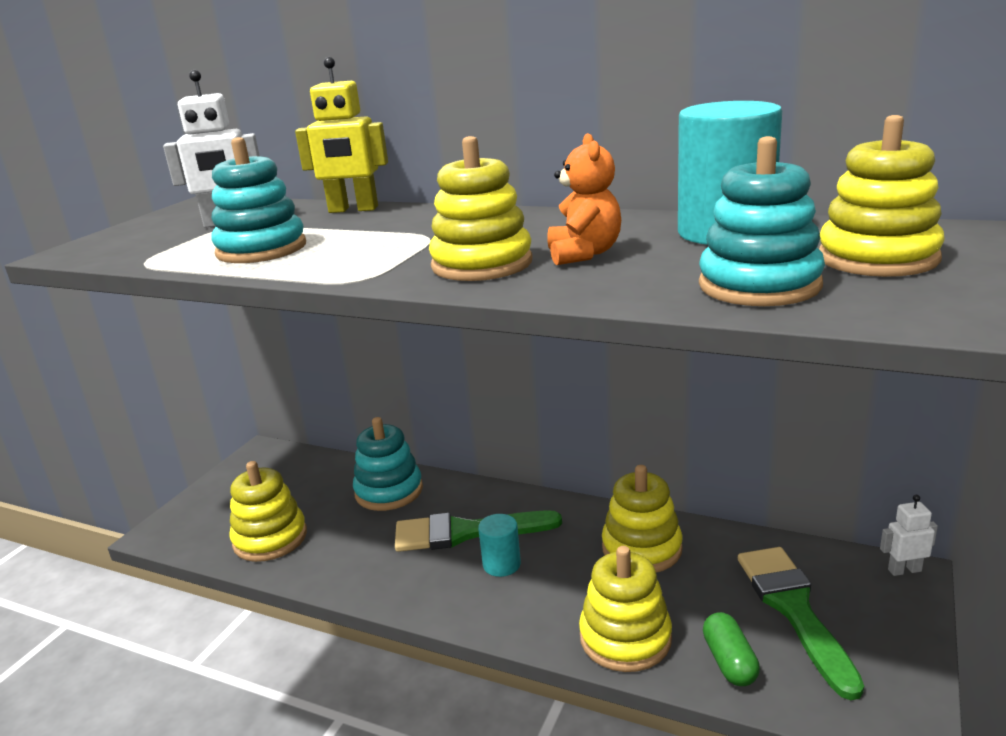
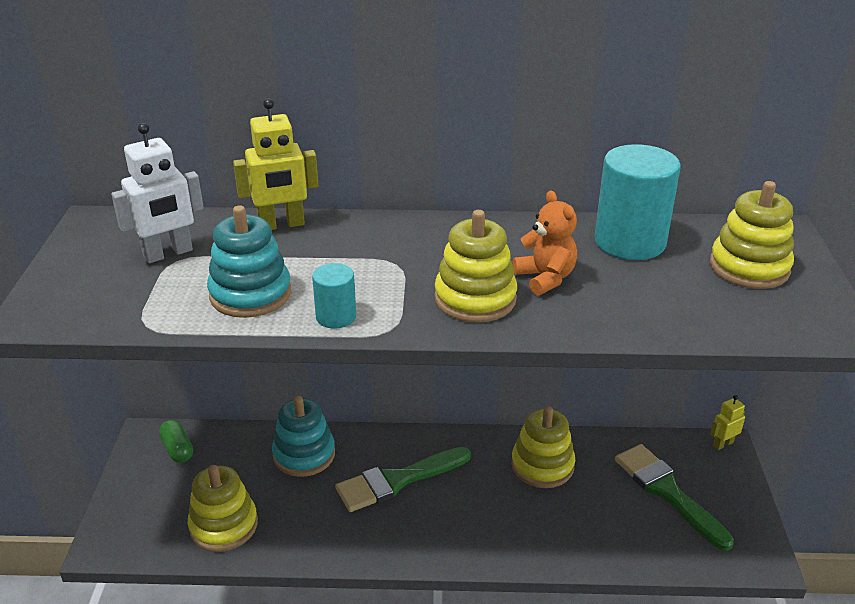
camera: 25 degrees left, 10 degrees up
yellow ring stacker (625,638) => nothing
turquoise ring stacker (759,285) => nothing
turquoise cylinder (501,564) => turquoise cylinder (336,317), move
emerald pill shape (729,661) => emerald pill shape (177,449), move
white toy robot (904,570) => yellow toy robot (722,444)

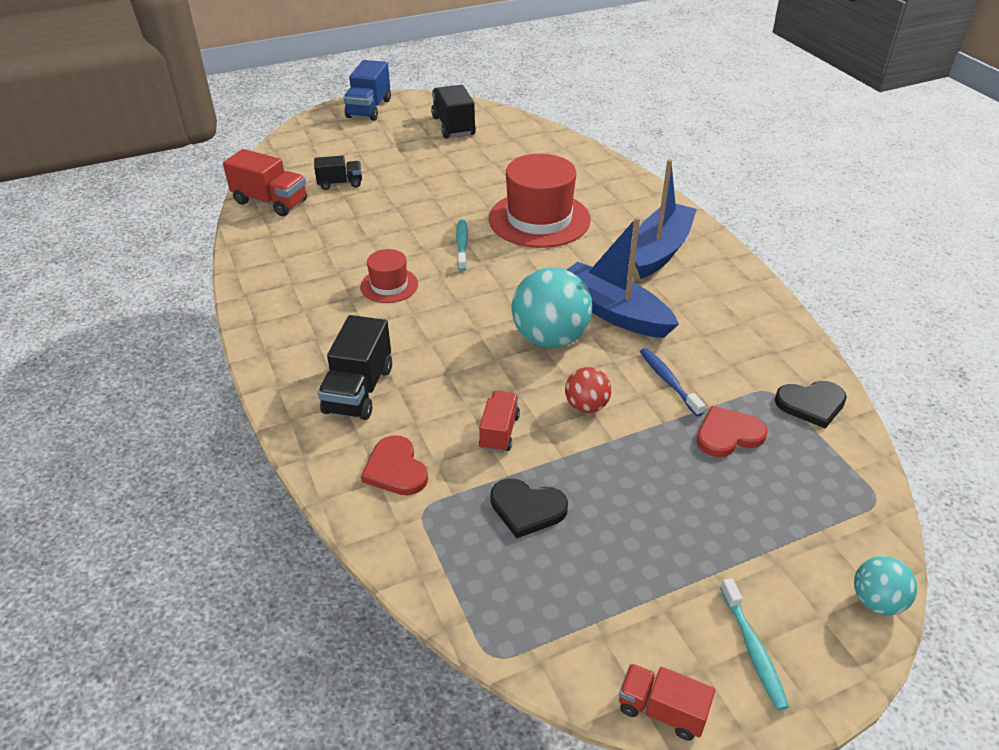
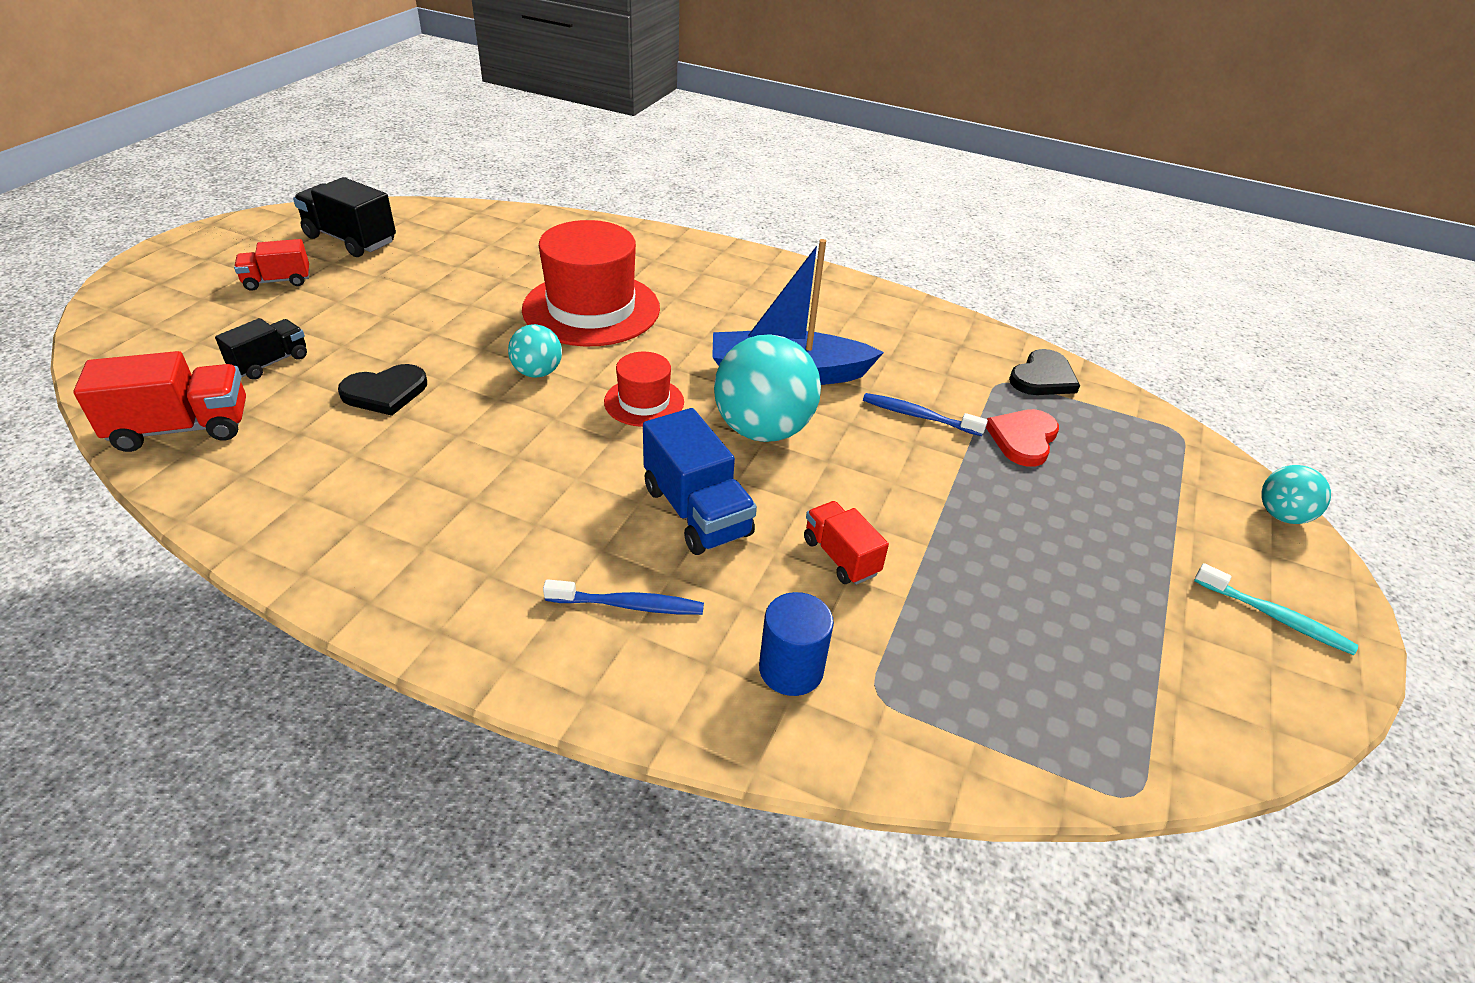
camera: 45 degrees left, 0 degrees up
scarlet ball (586,406) => nothing
royal blue sailboat (660,250) => nothing
royal blue lorry (369,109) => royal blue lorry (697,511), move
scarlet tall hat (389,285) => scarlet tall hat (644,402), move
black love heart (527,508) => black love heart (385,392), move
scarlet lorry (661,710) => scarlet lorry (277,281), move
black lorry (359,390) => royal blue tooth brush (629,605)
scarlet love heart (395,469) => royal blue cylinder (791,669)
turquoise tooth brush (462,245) => turquoise ball (537,372)

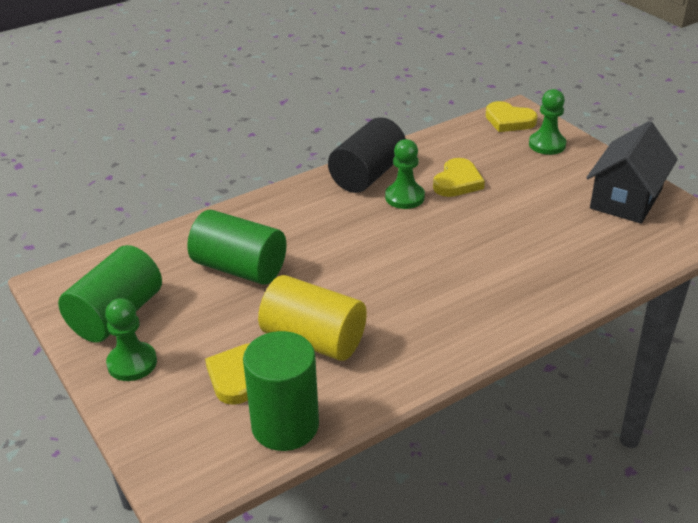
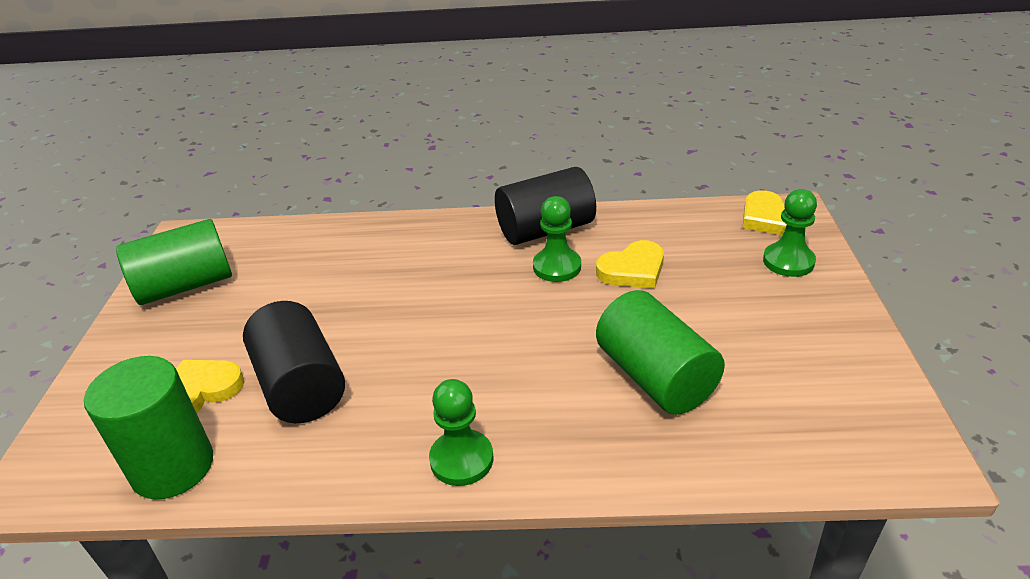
camera: 35 degrees right, 0 degrees up
black toy house (626,199) => nothing
emerald game pawn (132,363) => emerald game pawn (461,459), move
emerald cylinder (239,268) => emerald cylinder (655,377), move
yellow cylinder (314,339) => black cylinder (301,386)

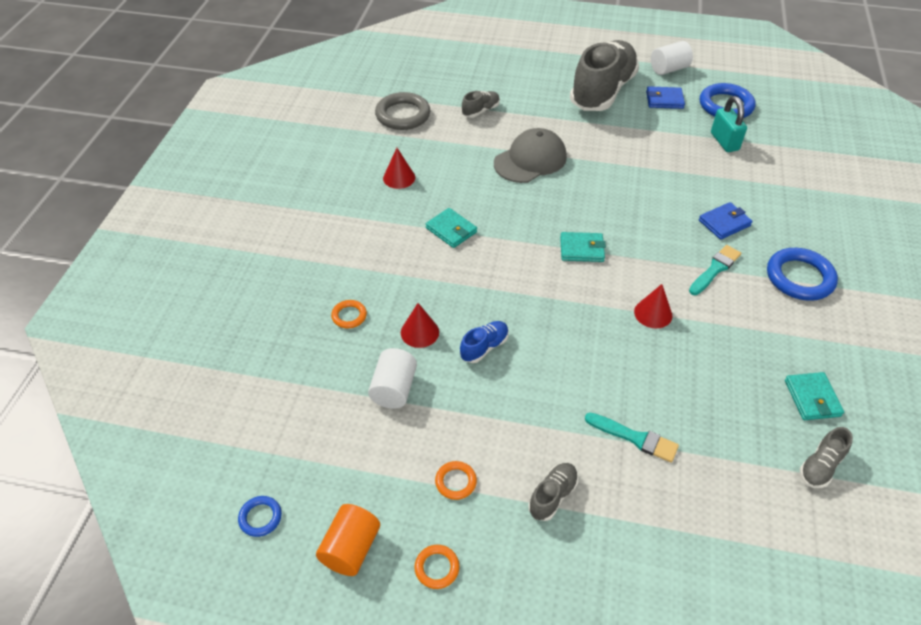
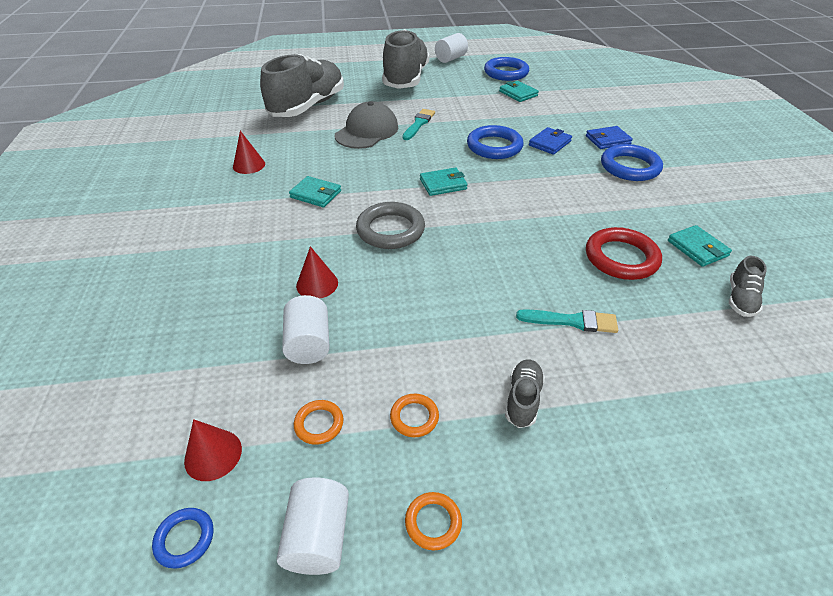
camera: 20 degrees left, 5 degrees down
royal blue sneaker (484,347) => nothing
nothing => royal blue torus (494,146)
nothing => scarlet torus (621,258)
orange-coloured torus (349,316) => orange-coloured torus (319,424), move
gray torus (403,115) => gray torus (390,230), move
scarlet cone shape (653,313) => scarlet cone shape (213,454), move
royal blue wallet (664,100) => royal blue wallet (607,140), move
turquoise paintbrush (715,269) => turquoise paintbrush (418,124), move
turquoise padlock (724,141) => turquoise wallet (518,93)
orange-coloured cylinder (351,549) => white cylinder (318,537)
gray sneaker (480,111) => gray sneaker (308,106), x2.45

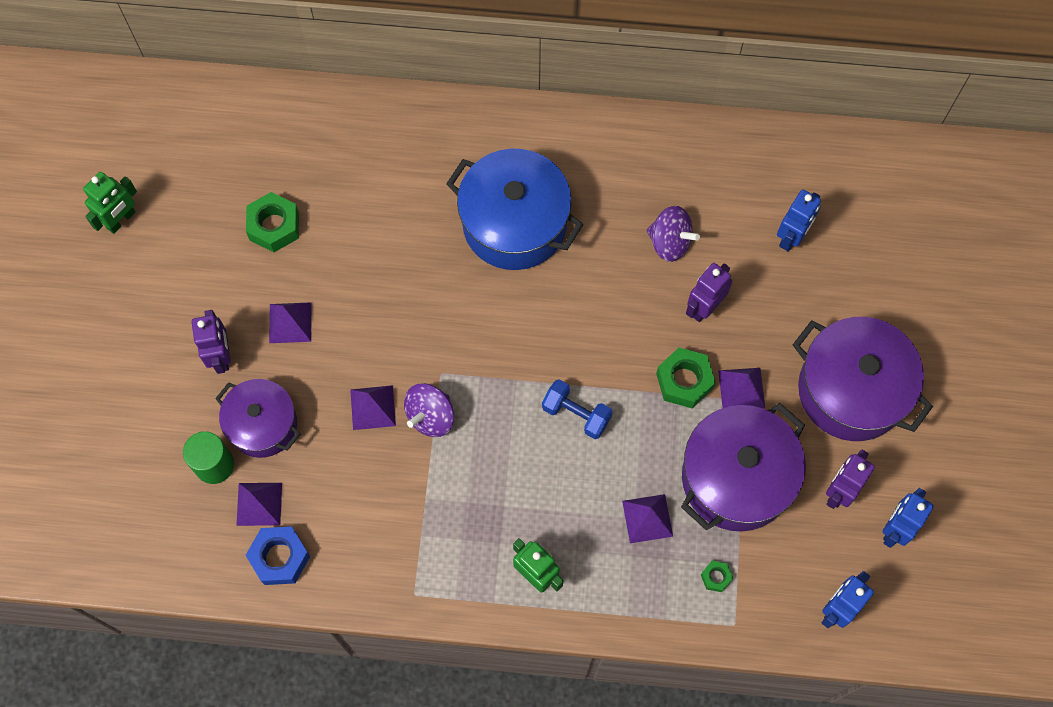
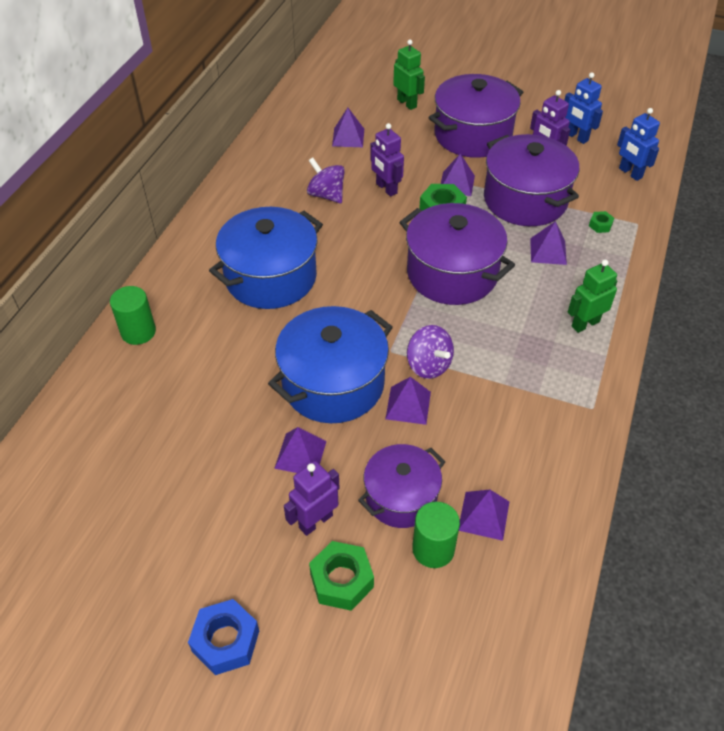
camera: 75 degrees left, 20 degrees down
nothing => emerald cylinder (138,332)
nothing => royal blue cooking pot (333,383)
emerald toy robot (121,220) => emerald toy robot (407,103), move
emerald hex nut (274,226) => emerald hex nut (341,580), move
royal blue hex nut (279,558) => royal blue hex nut (225,641), move
royal blue dumbbell (576,414) => violet cooking pot (452,273)
royal blue toy robot (791,237) => violet pyramid shape (348,137)
violet toy robot (221,356) => violet toy robot (315,521), 45 degrees counterclockwise
violet spinning top (670,242) => violet spinning top (326,195), 90 degrees counterclockwise

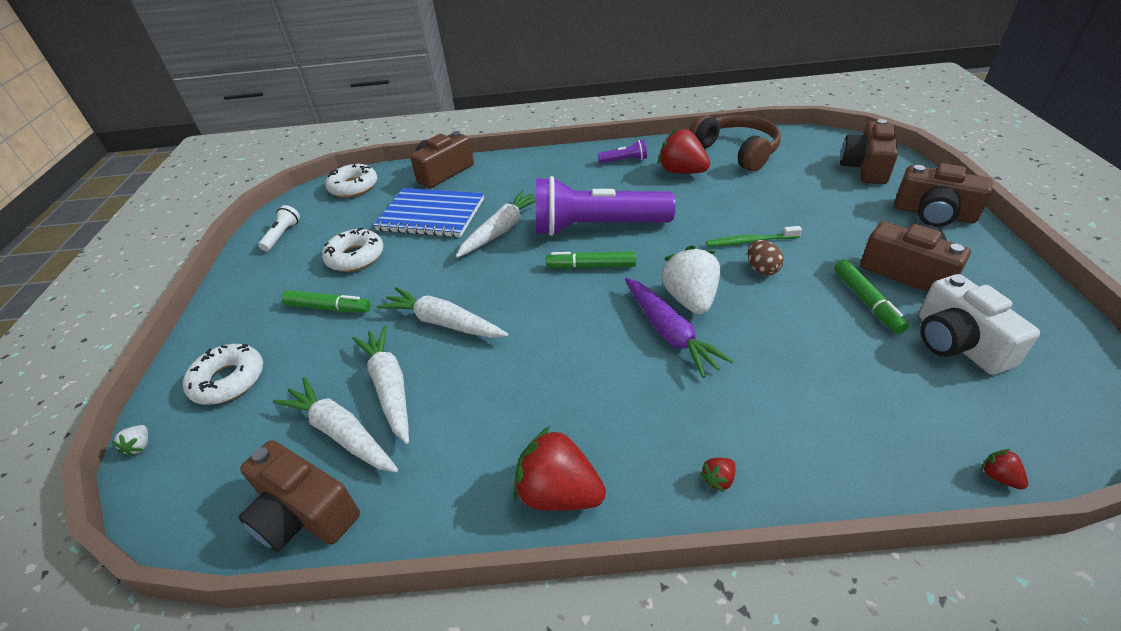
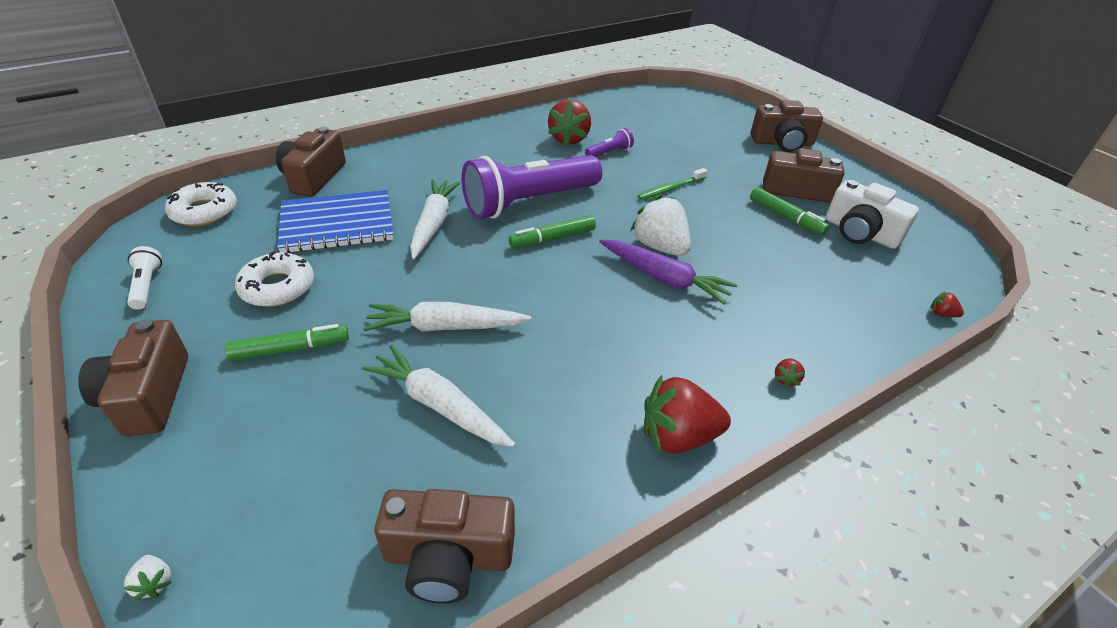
camera: 35 degrees left, 0 degrees up
white doughnut (228,380) => nothing
white root vegetable (341,433) => nothing
dark brown over-ear headphones (736,151) => nothing
dark brown egg shape (762,269) => nothing
violet pocket torch (624,161) => violet pocket torch (609,152), move
dark brown photo camera (865,167) => dark brown photo camera (148,395), move
scarlet berry (682,172) => scarlet berry (569,139), 90 degrees counterclockwise

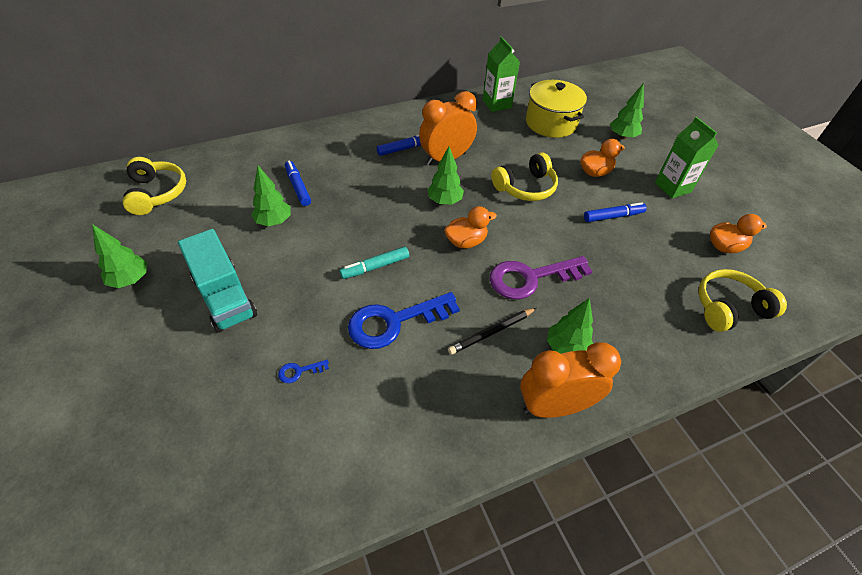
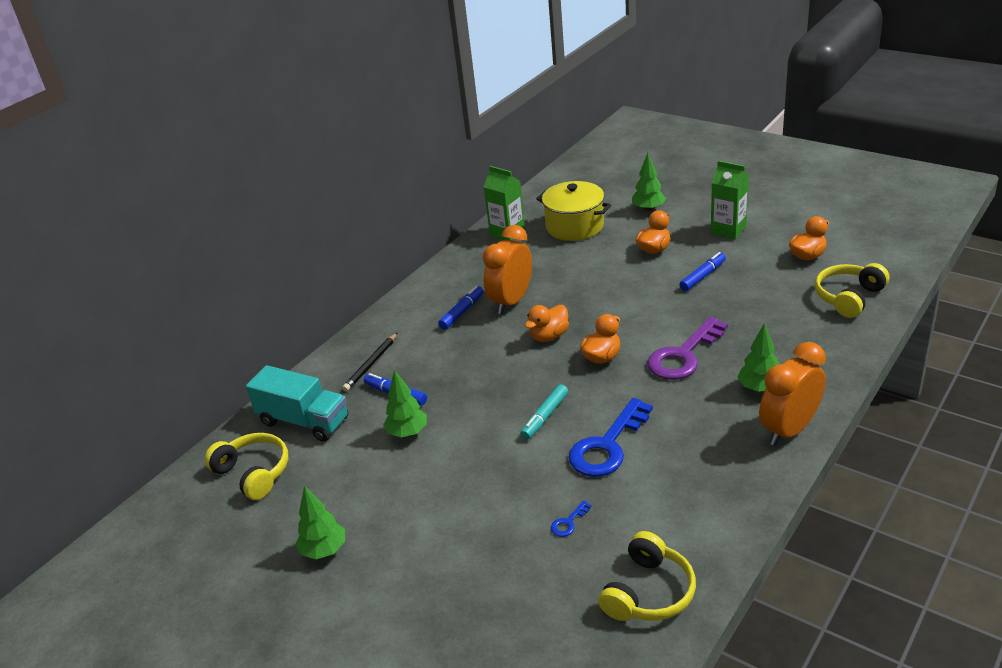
camera: 25 degrees left, 15 degrees down
turquoise lorry (224,296) => turquoise lorry (304,421), move
black pencil (491,332) => black pencil (371,364), move
yellow over-ear headphones (525,187) => yellow over-ear headphones (648,592), move
emerald tree (444,201) => orange-coloured duck (549,336)

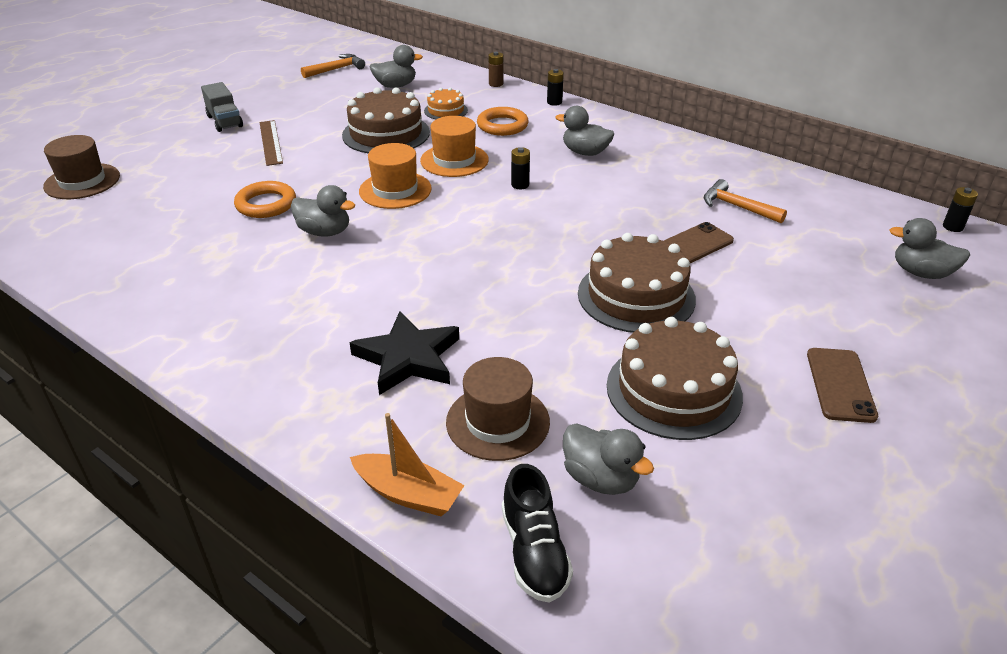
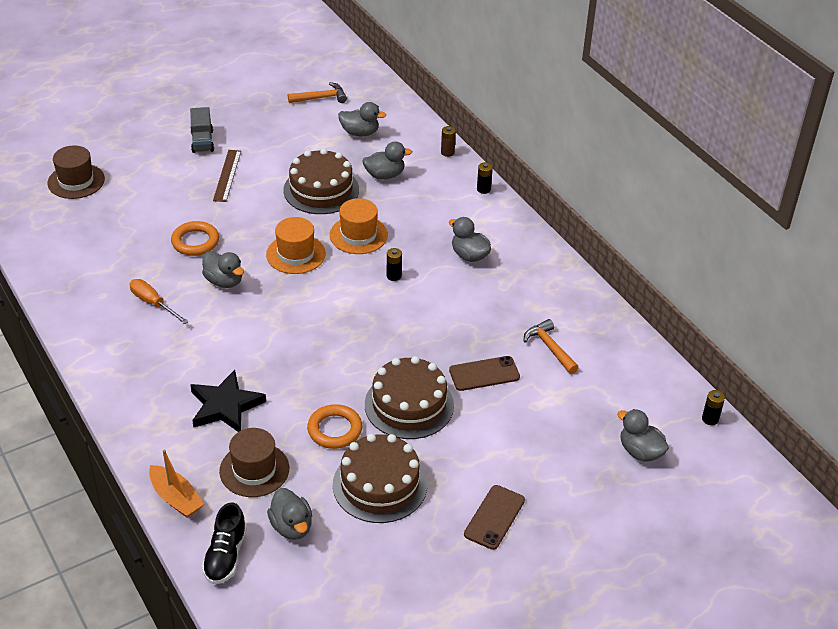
camera: 20 degrees right, 5 degrees up
nothing => orange-coloured screwdriver (153,303)
orange-coloured torus (502,125) => orange-coloured torus (334,430), move
orange-coloured cake (446,110) => gray duck (385,175)

